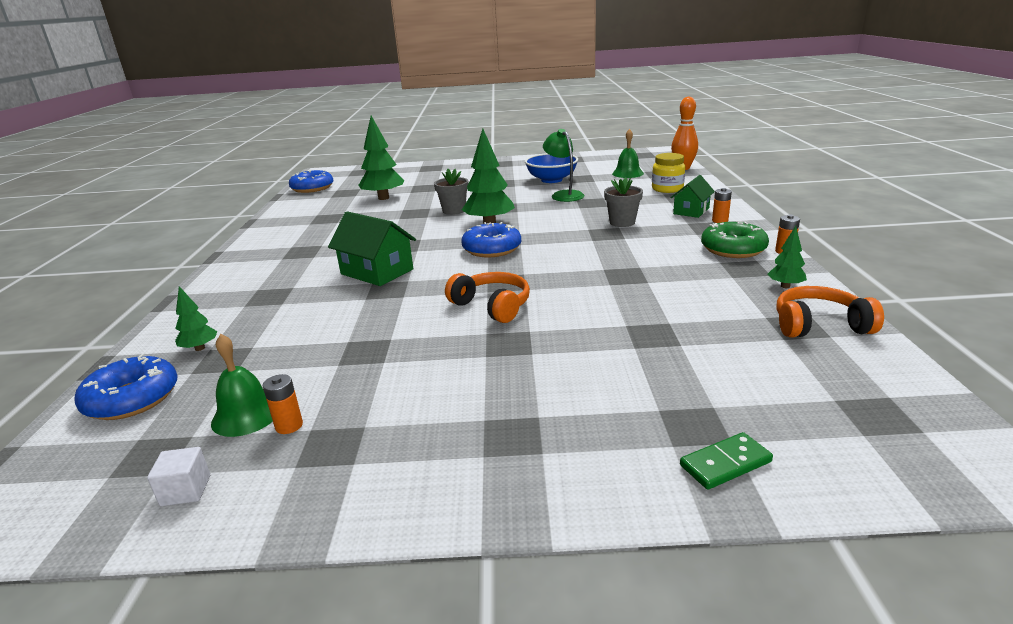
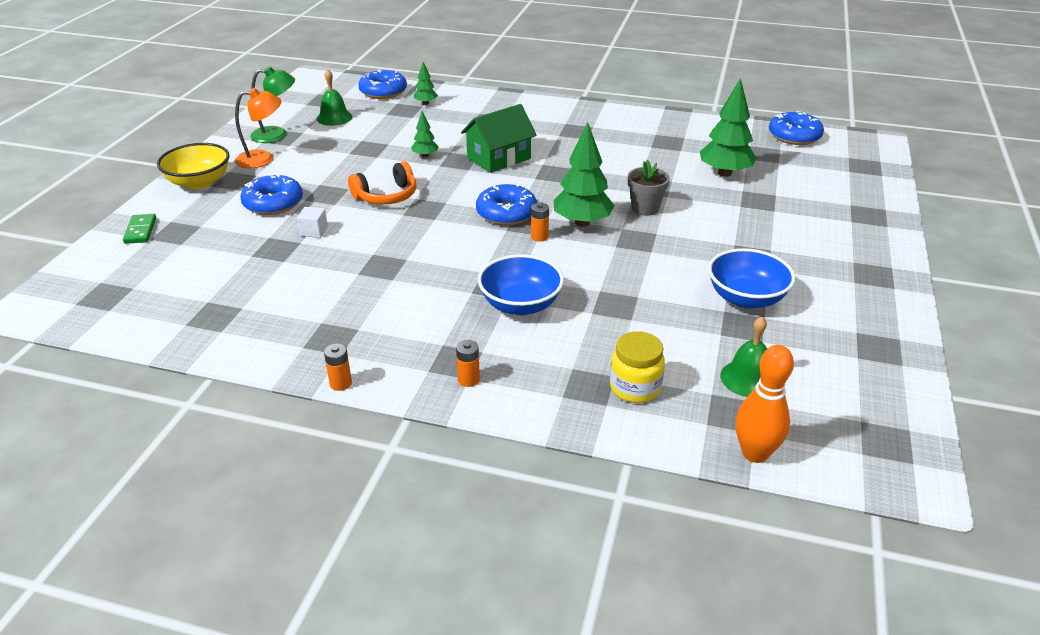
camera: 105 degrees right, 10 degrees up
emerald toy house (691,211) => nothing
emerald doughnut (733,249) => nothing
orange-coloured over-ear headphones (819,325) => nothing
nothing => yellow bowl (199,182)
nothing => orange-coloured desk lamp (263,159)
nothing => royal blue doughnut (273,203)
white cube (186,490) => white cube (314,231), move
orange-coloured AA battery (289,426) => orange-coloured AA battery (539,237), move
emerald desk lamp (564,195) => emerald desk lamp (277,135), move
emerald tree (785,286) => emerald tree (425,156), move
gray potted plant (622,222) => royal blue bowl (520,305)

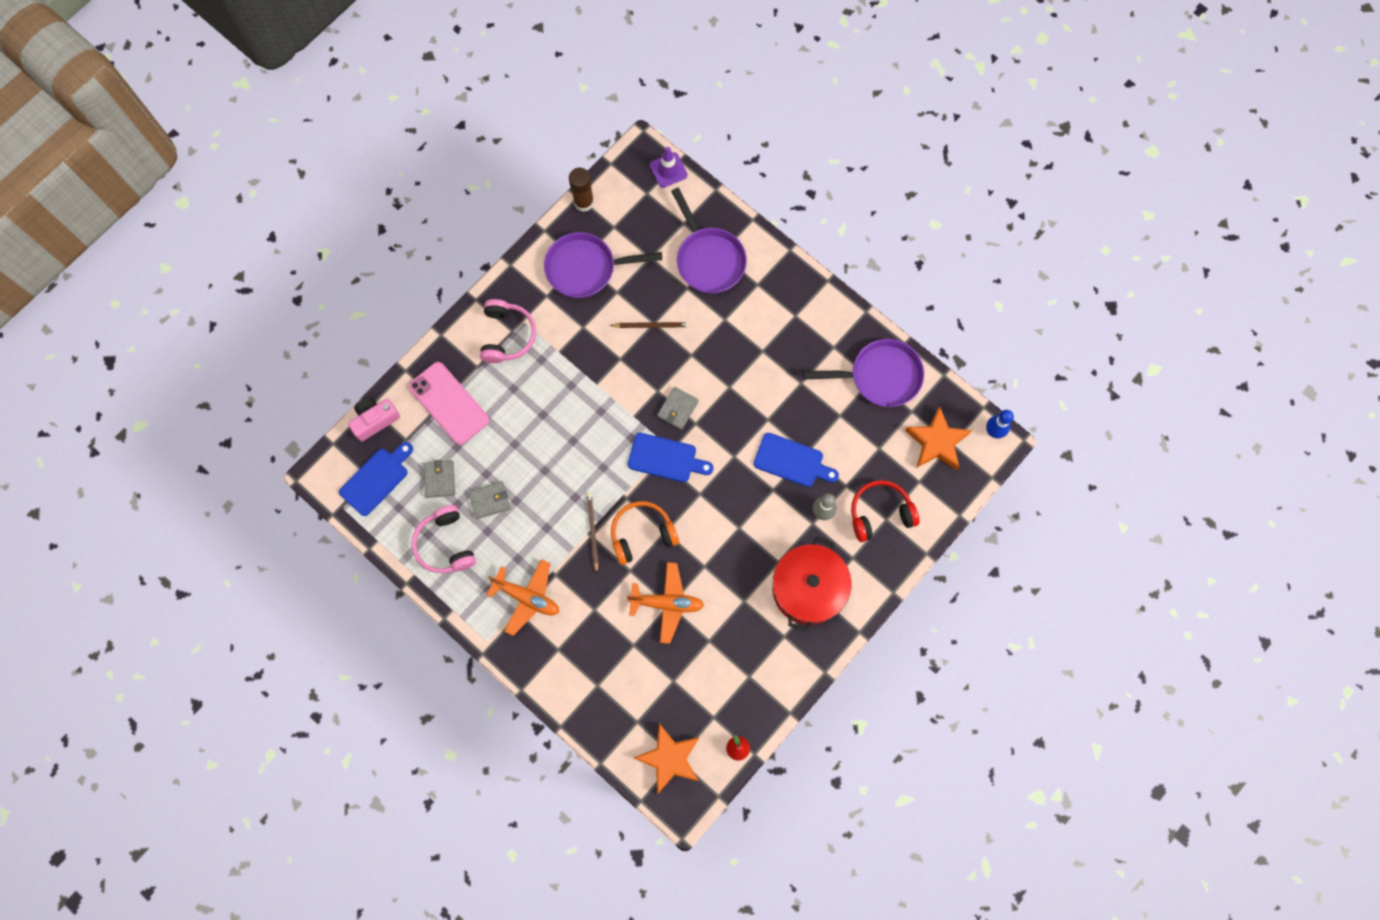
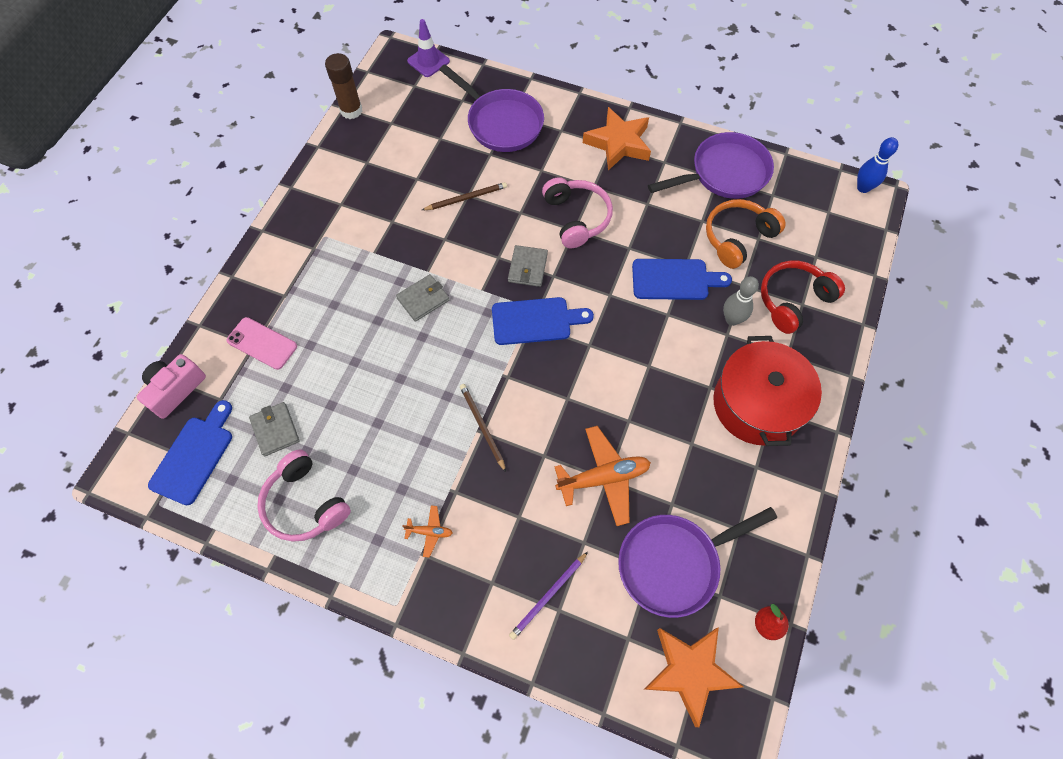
camera: 20 degrees left, 10 degrees down
nothing => violet pencil (548,596)
gray wallet (489,500) => gray wallet (423,299), move
rose-pink over-ear headphones (507,335) => rose-pink over-ear headphones (576,218), move
violet pan (585,268) => violet pan (674,563), move
orange-coloured over-ear headphones (642,534) => orange-coloured over-ear headphones (737,238), move
orange-coloured star (936,442) => orange-coloured star (618,143), move
rose-pink phone (449,403) => rose-pink phone (262,343), x0.64
orange-coloured toy plane (527,597) => orange-coloured toy plane (429,532), x0.48

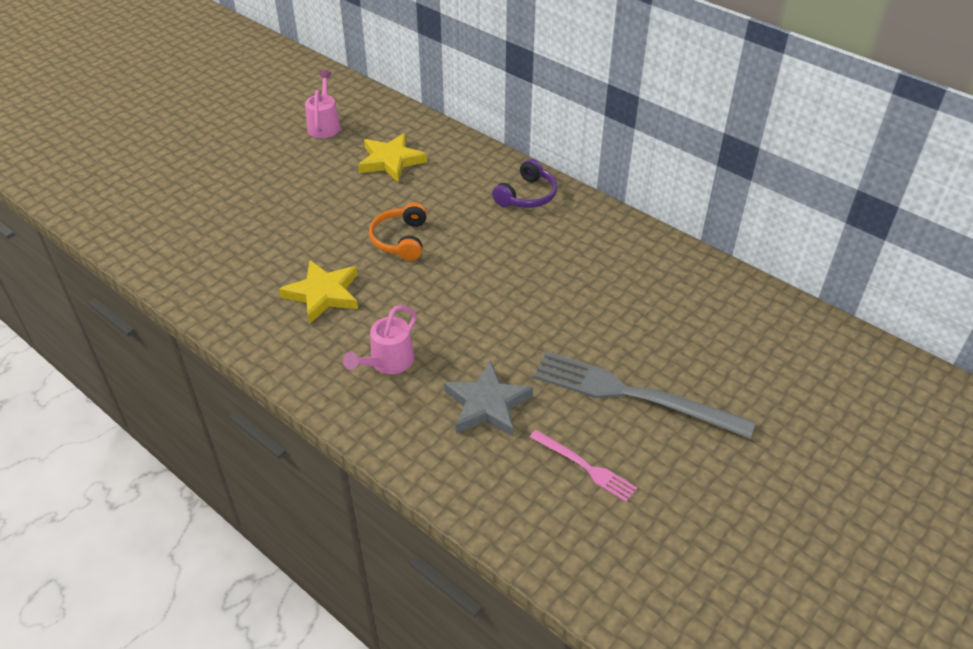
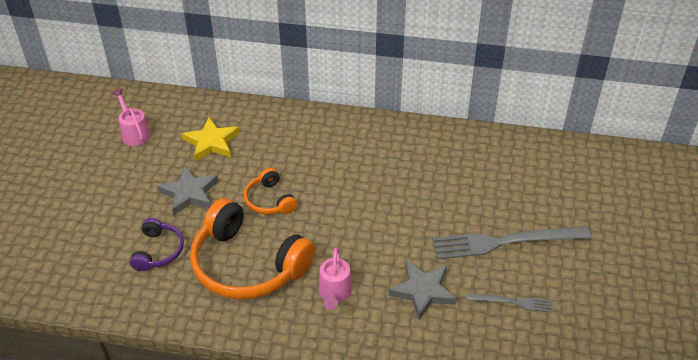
camera: 30 degrees left, 0 degrees up
nothing => gray star (189,193)
violet over-ear headphones (527,195) => violet over-ear headphones (158,251), move
yellow star (323,294) => orange-coloured over-ear headphones (247,265)
rose-pink fork (585,466) => gray fork (512,302)

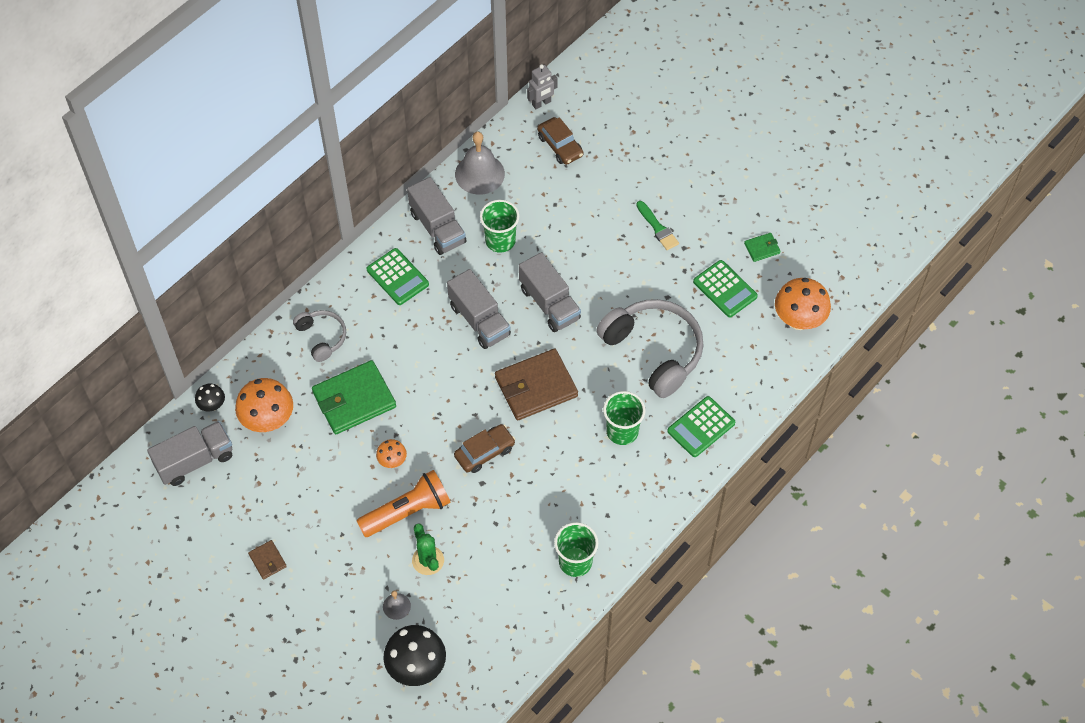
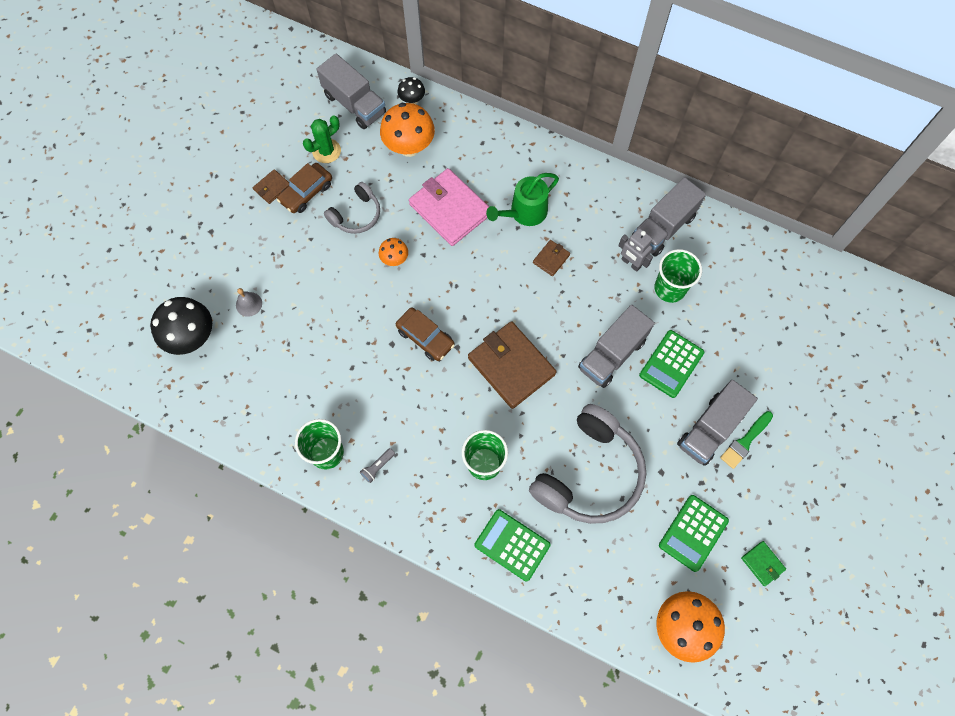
camera: 75 degrees right, 10 degrees up
orange-coloured pocket torch (407,512) => nothing
gray bell (479,174) => nothing
nothing => gray pocket torch (377,467)
nothing => emerald watering pot (524,213)
nothing => dark brown wallet (551,259)
gray over-ear headphones (321,337) => gray over-ear headphones (356,215), move
emerald calculator (397,277) => emerald calculator (671,364), move
emerald prickly plant (428,560) => emerald prickly plant (326,151), move
gray lorry (479,320) => gray lorry (710,429), move
gray toy robot (541,103) => gray toy robot (631,263), move
dark brown toy car (560,146) => dark brown toy car (306,192), move
emerald wallet (354,399) => rose-pink wallet (450,209)

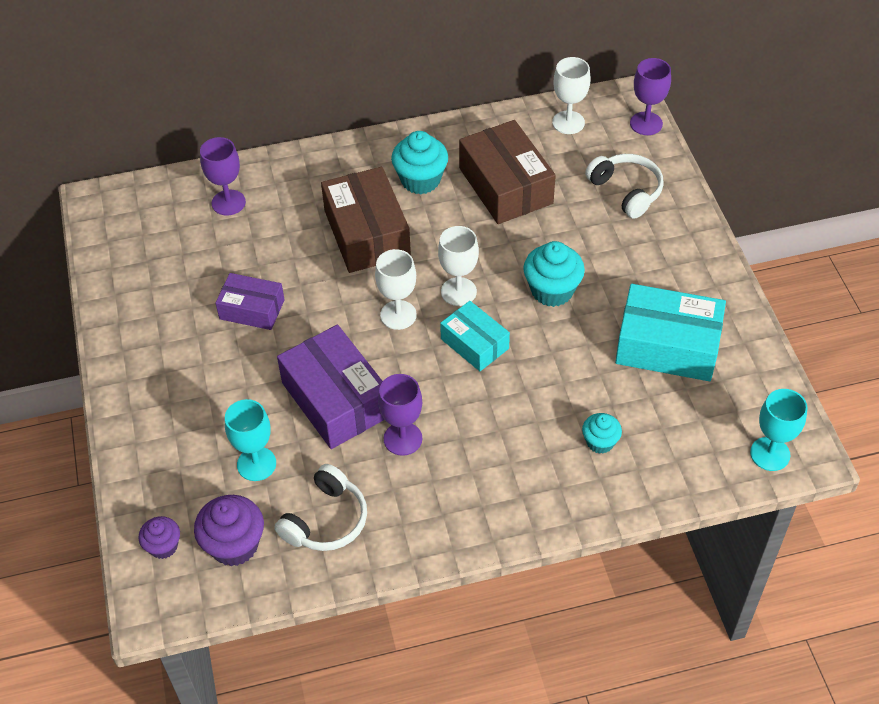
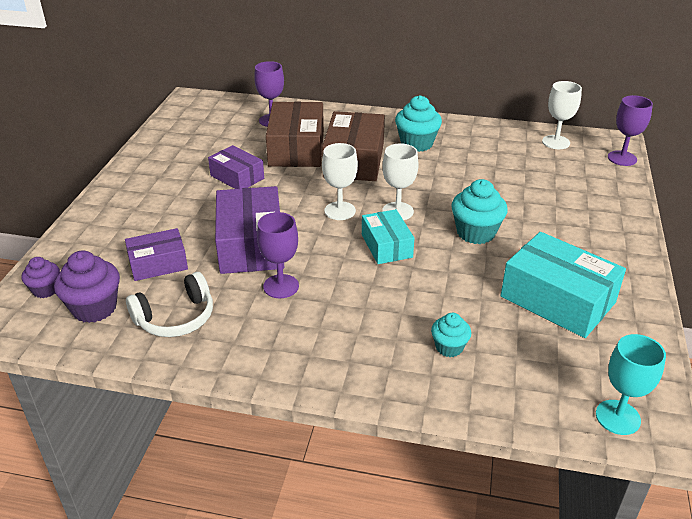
camera: 25 degrees right, 15 degrees down
white over-ear headphones (626,191) => nothing
dark brown parcel (505,186) => dark brown parcel (296,148), move
turquoise wine glass (256,464) => violet parcel (158,264)

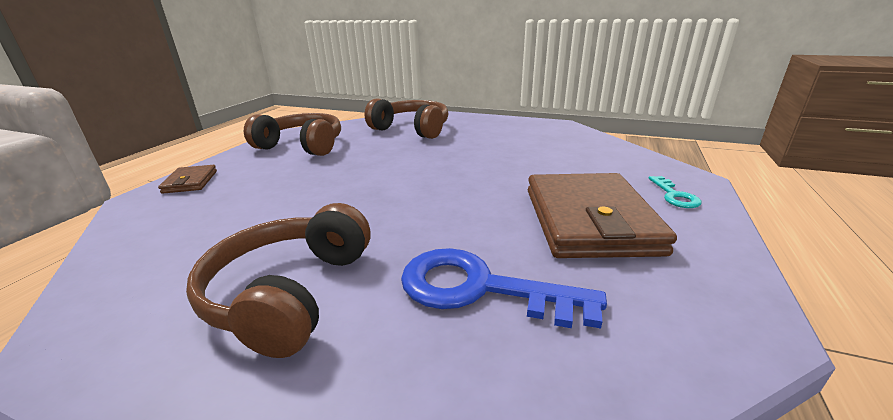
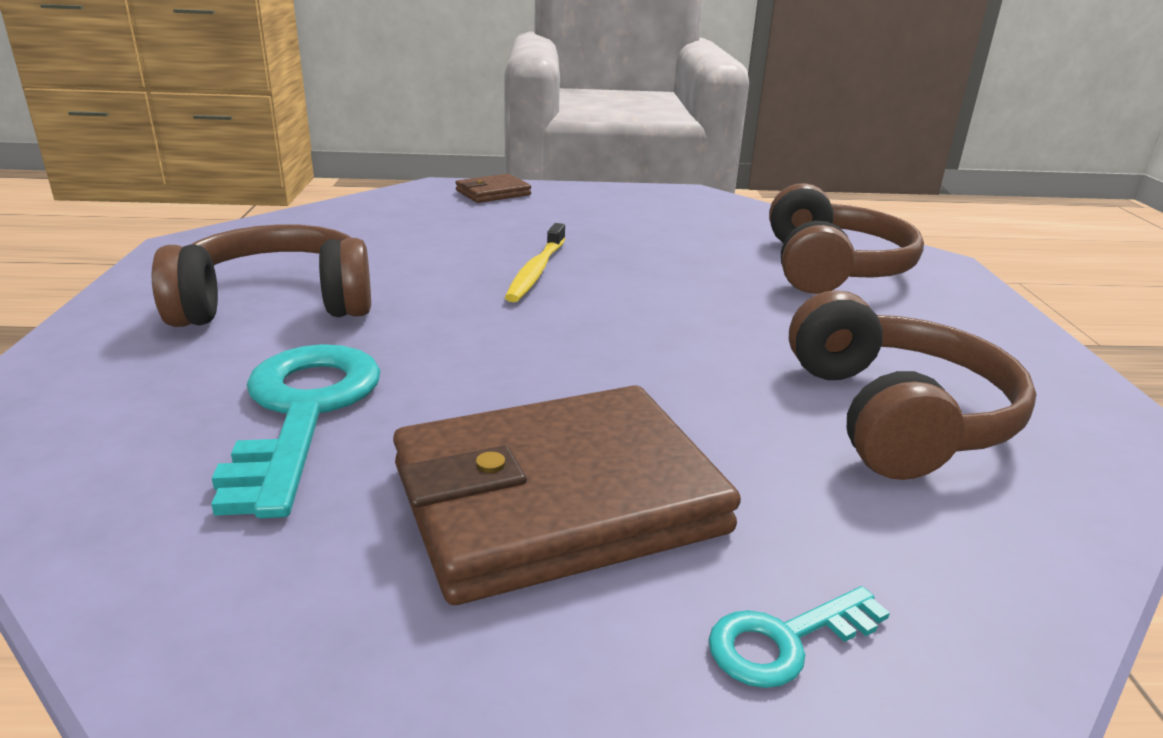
camera: 65 degrees right, 0 degrees up
nothing => yellow tooth brush (536,271)
dark brown over-ear headphones (302,146) => dark brown over-ear headphones (896,416), move
royal blue key (480,288) => turquoise key (303,412)

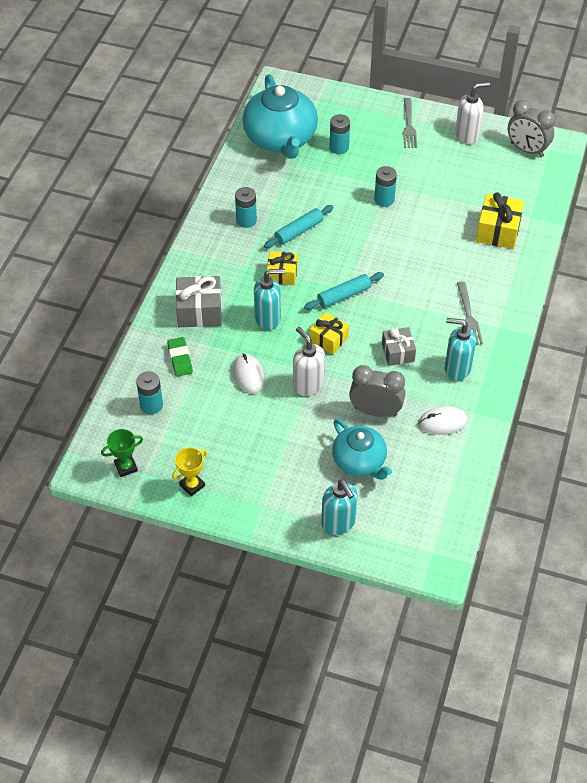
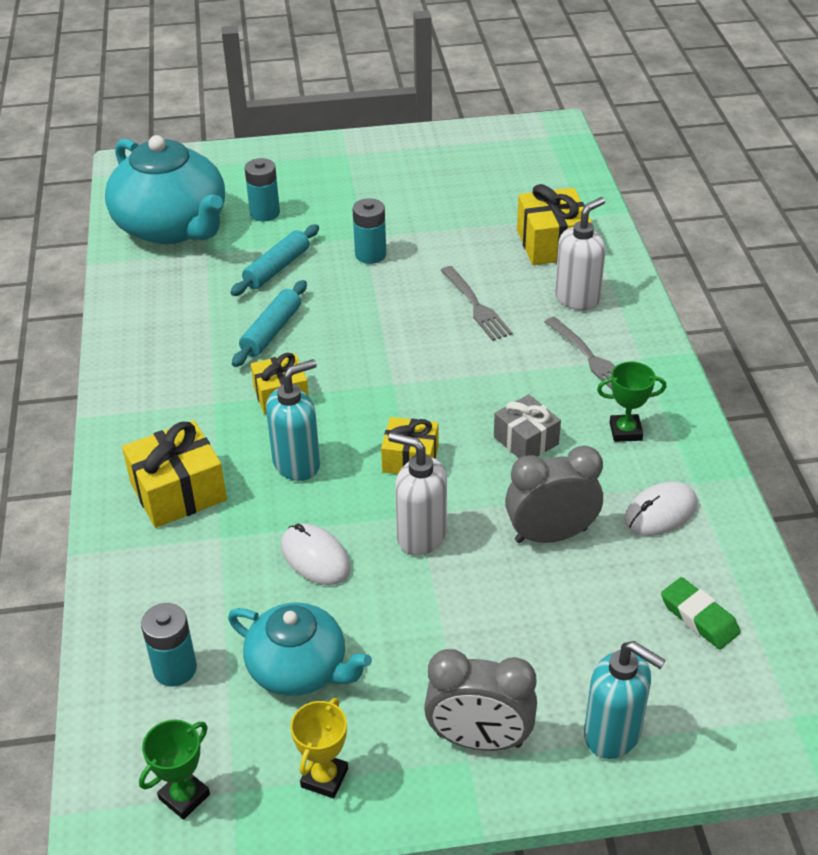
camera: 25 degrees left, 10 degrees down
turquoise AA battery (246,220) => nothing
emerald gum eraser (180,359) => emerald gum eraser (699,617), move
turquoise dough roller (344,295) => turquoise dough roller (277,268), move
turquoise tea pot (360,461) => turquoise tea pot (299,669), move
gray fork (408,125) => gray fork (475,305), move
white pump bottle (467,135) => white pump bottle (577,298), move
gray clock (526,150) => gray clock (479,740), move
turquoise pump bottle (457,368) => emerald prize cup (625,431)
gray present (199,311) => yellow present (178,491)

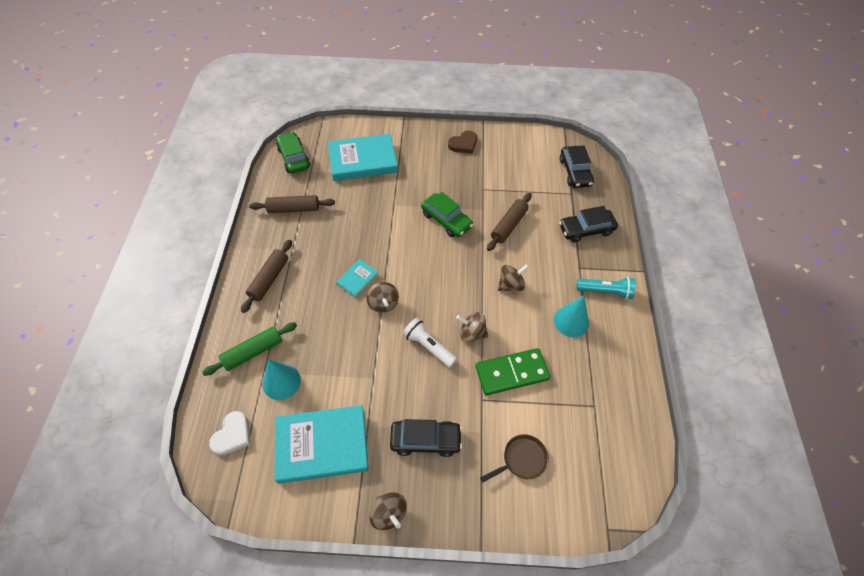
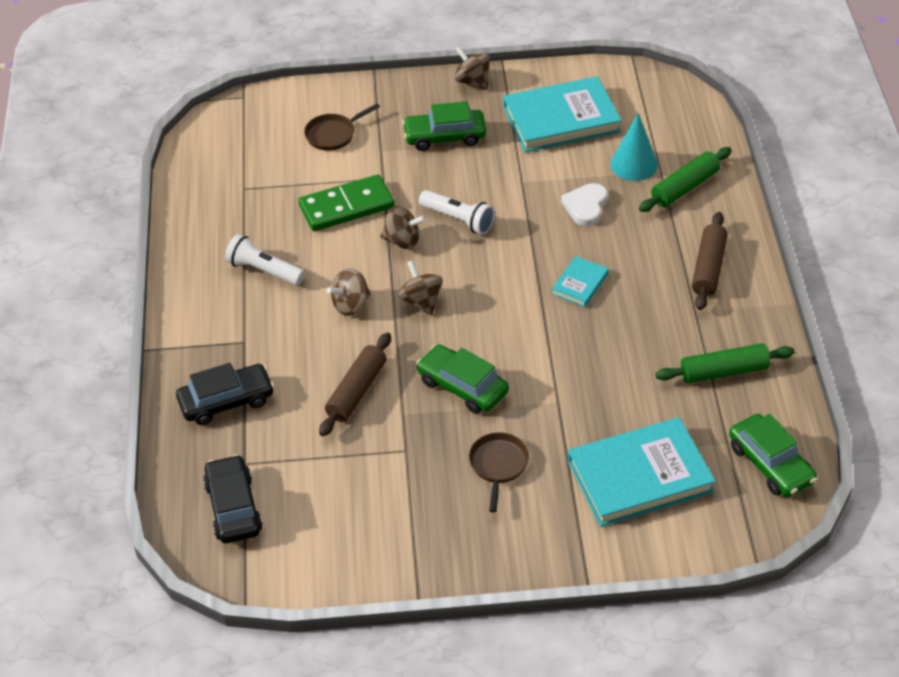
camera: 175 degrees right, 10 degrees down
dark brown love heart (463,144) => nothing
turquoise pocket torch (605,291) => nothing
nothing => dark brown pan (498,466)
white love heart (232,435) => white love heart (586,207), move
dark brown spinning top (383,304) => dark brown spinning top (421,301), move
turquoise cone shape (571,321) => white pocket torch (264,271)
dark brown dough roller (293,209) => emerald dough roller (723,371)
black toy car (425,440) => emerald toy car (445,136)

